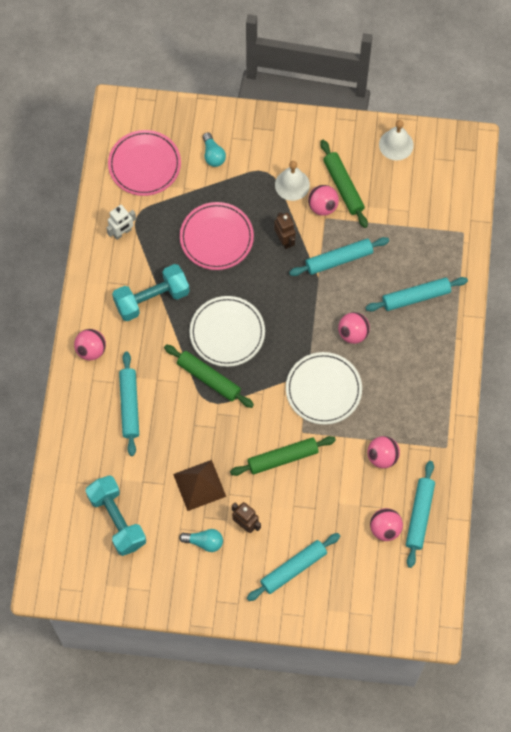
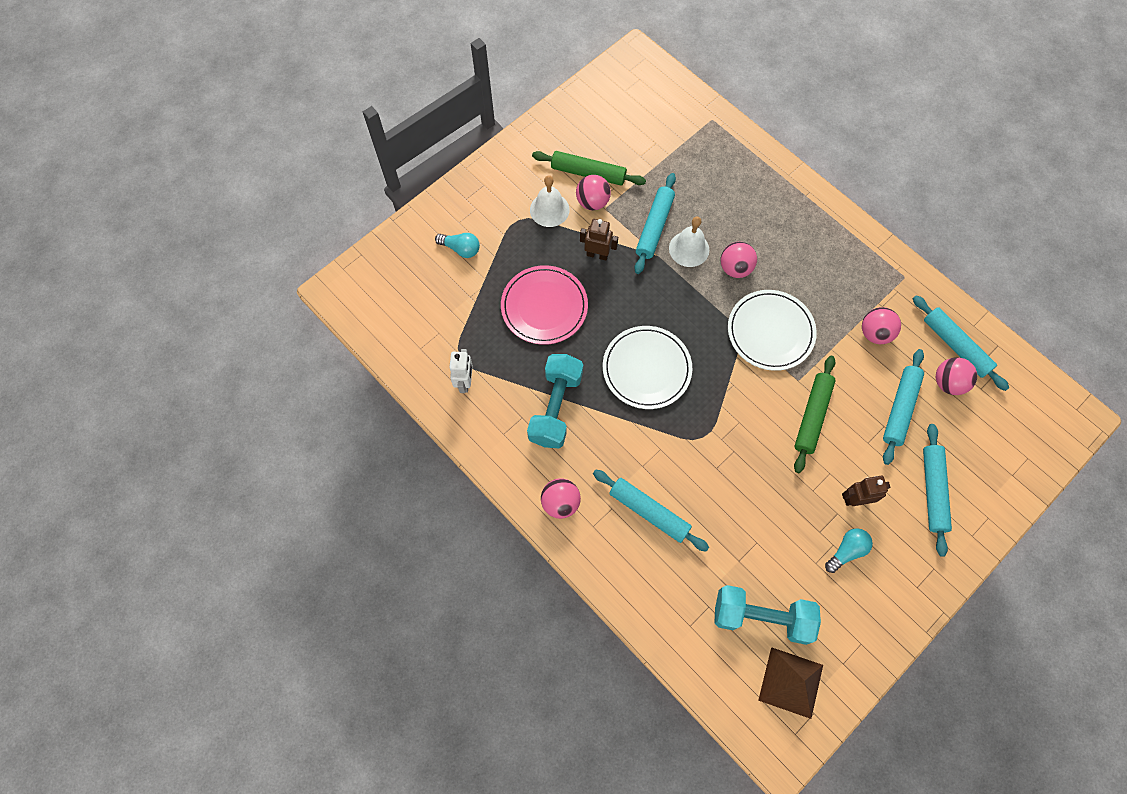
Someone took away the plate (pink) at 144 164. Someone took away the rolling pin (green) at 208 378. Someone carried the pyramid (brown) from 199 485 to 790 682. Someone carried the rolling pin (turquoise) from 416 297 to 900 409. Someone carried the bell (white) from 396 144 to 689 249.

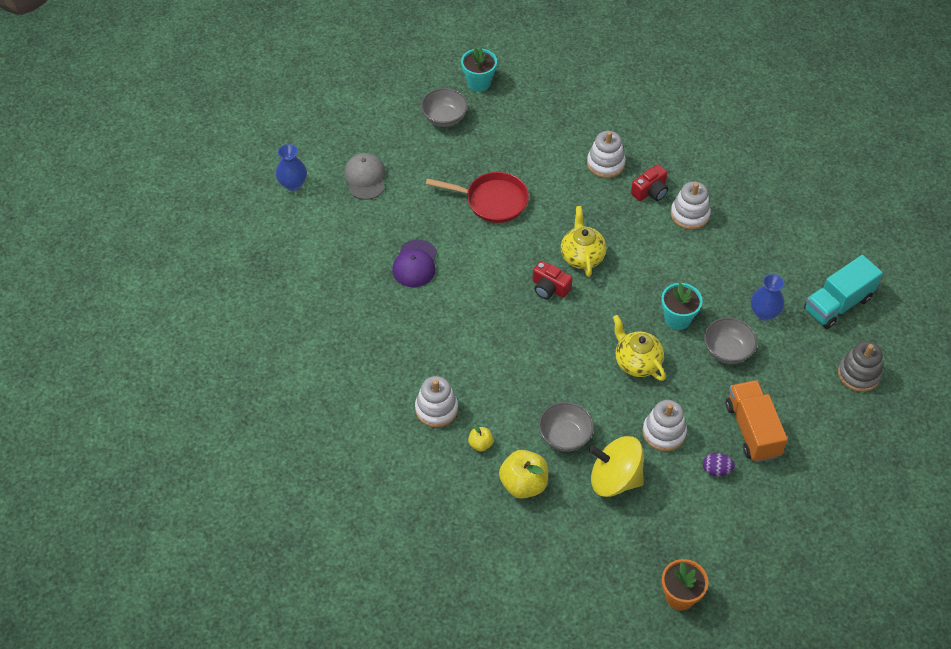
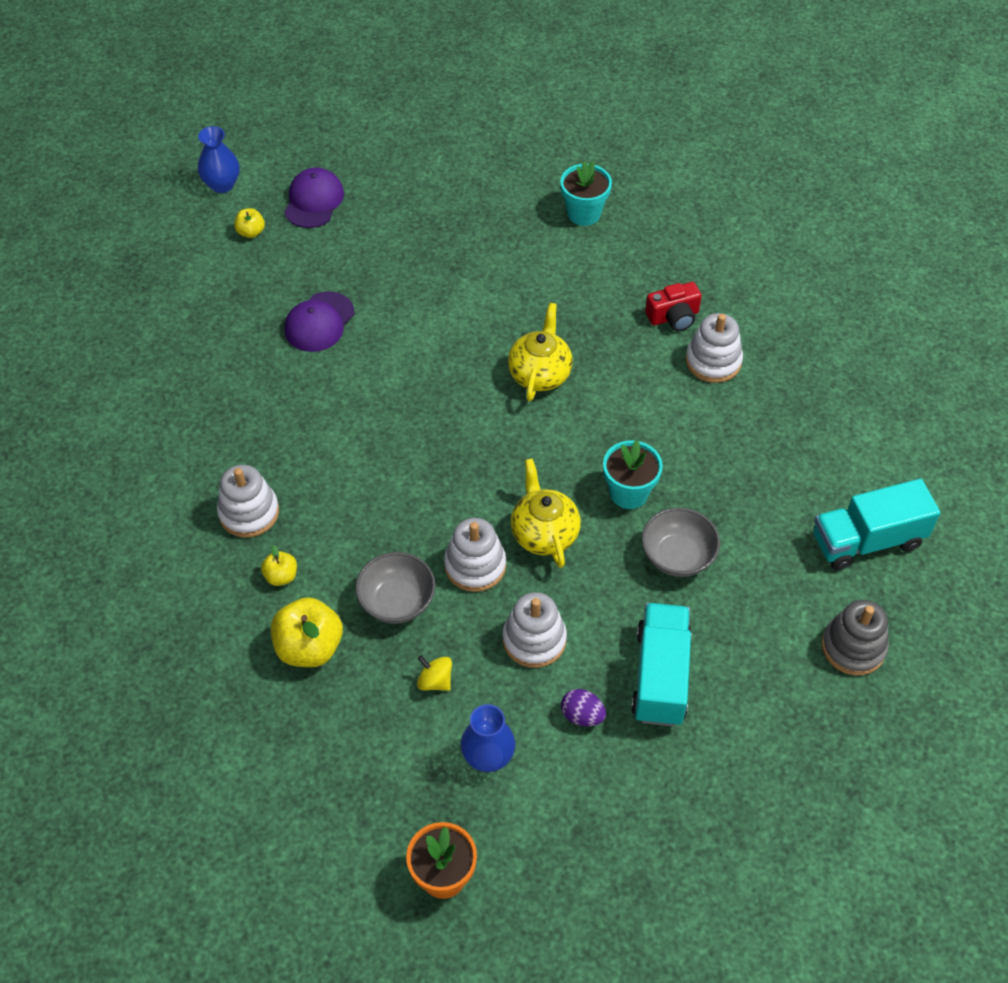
Someone repainted the cap (grey) at 365 178, which became the cap (purple) at 313 201. Someone took away the bowl (grey) at 444 118. Someone took away the pan (red) at 492 201. Someone carried the flower pot (turquoise) from 479 83 to 584 213. Someone took away the camera (red) at 549 288. Someone carried the stacking toy (white) from 605 163 to 475 565. Someone scaled the spinning top (yellow) at 614 479 by 0.44. Someone repainted the truck (orange) at 752 430, which became the truck (turquoise) at 660 676. Someone carried the vase (blue) from 764 313 to 488 756. Someone put down the apple (yellow) at 251 232.

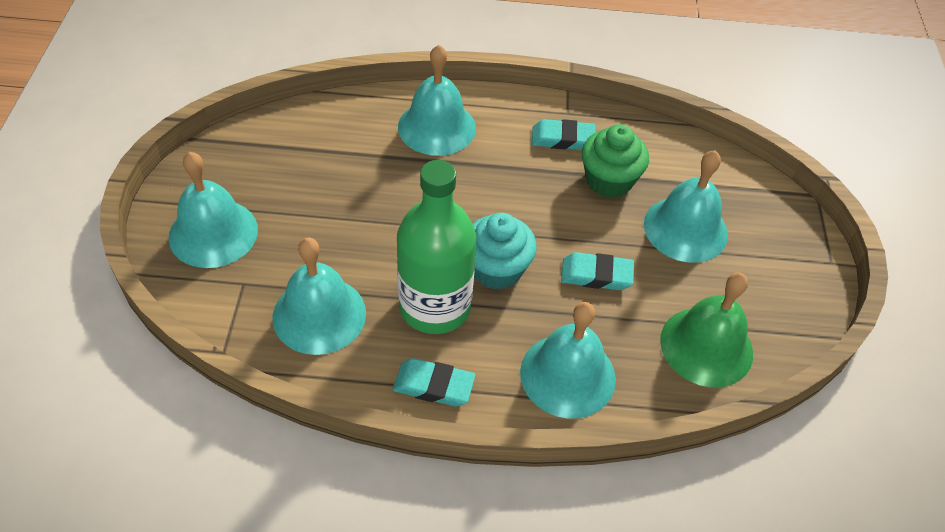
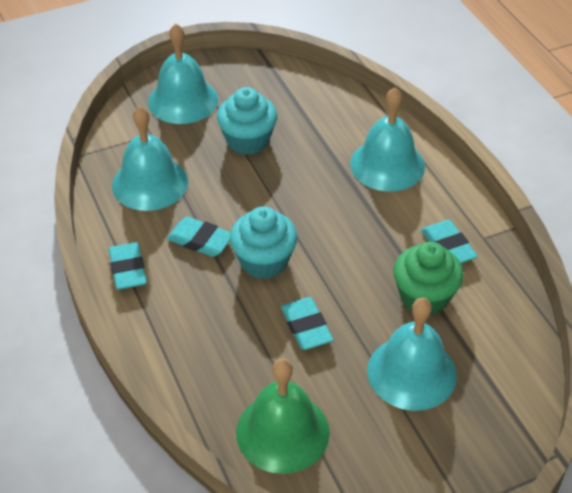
Someone swapped the bottle (green) at 435 307 for the eraser (turquoise) at 200 240. Someone took away the bell (turquoise) at 567 375. Someone put down the cupcake (turquoise) at 248 141.

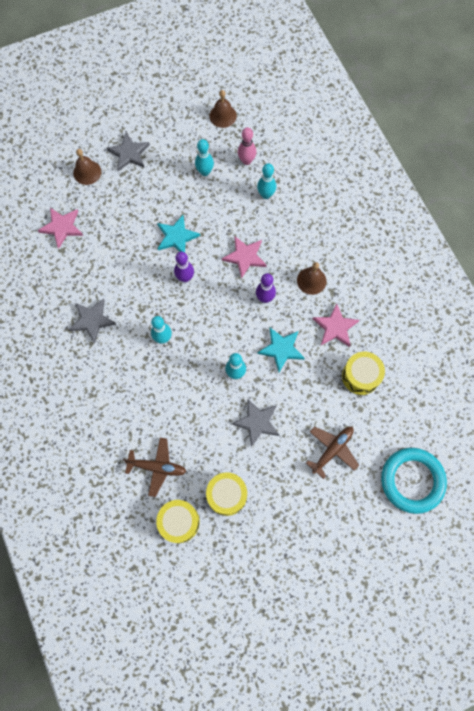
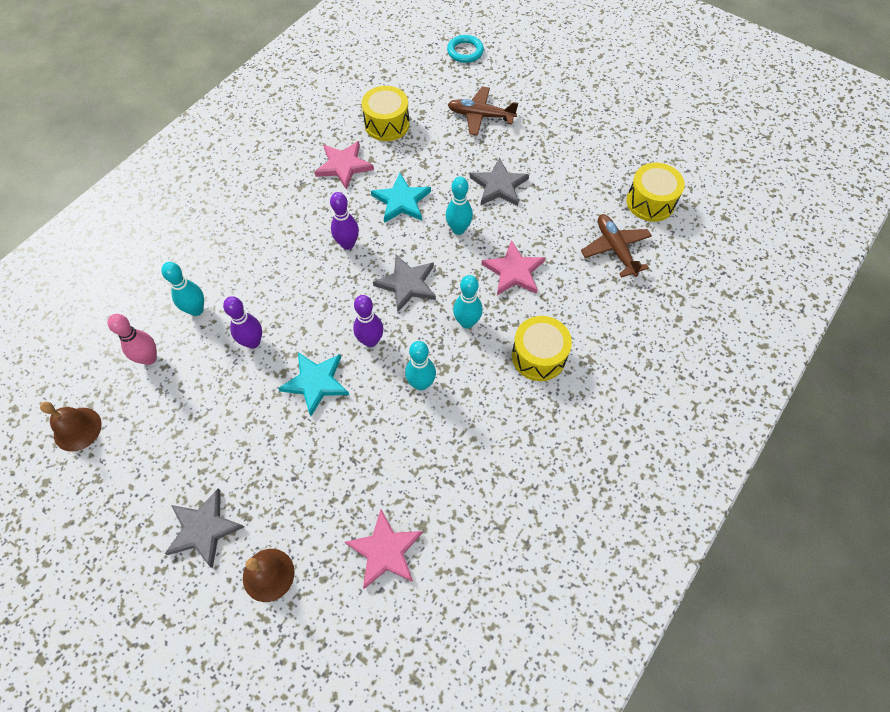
Someone carried the star (grey) from 92 320 to 407 284. Someone carried the bowling pin (turquoise) from 205 172 to 421 383. Someone carried the drum (yellow) from 227 495 to 538 356. Someone carried the star (pink) from 245 257 to 513 271. Someone took away the bell (brown) at 311 280. Someone scaled the ring (turquoise) at 412 480 by 0.54. Someone put down the bowling pin (purple) at 253 342.

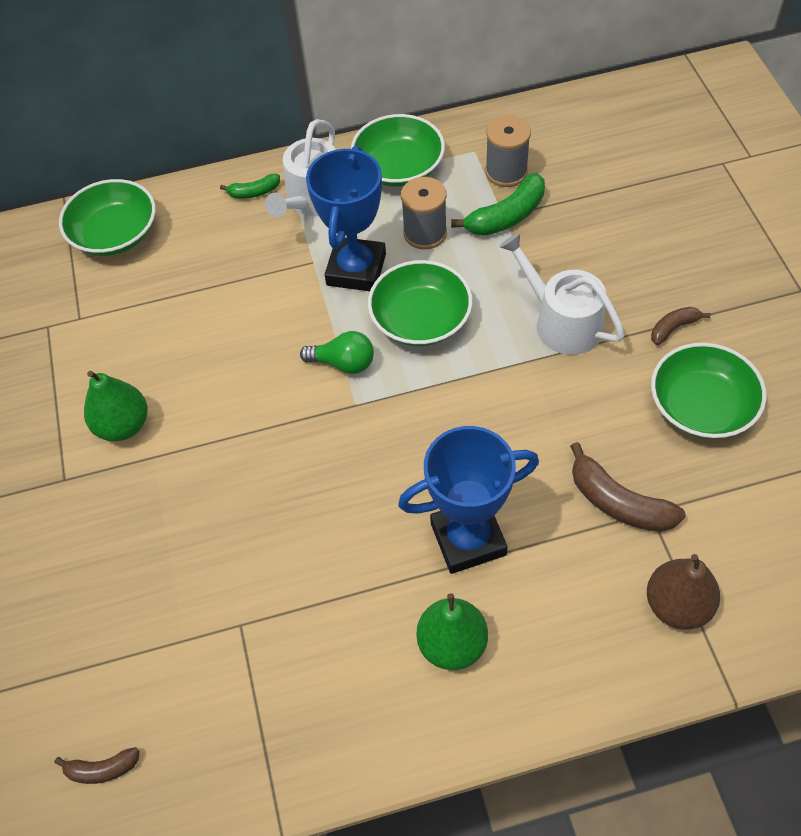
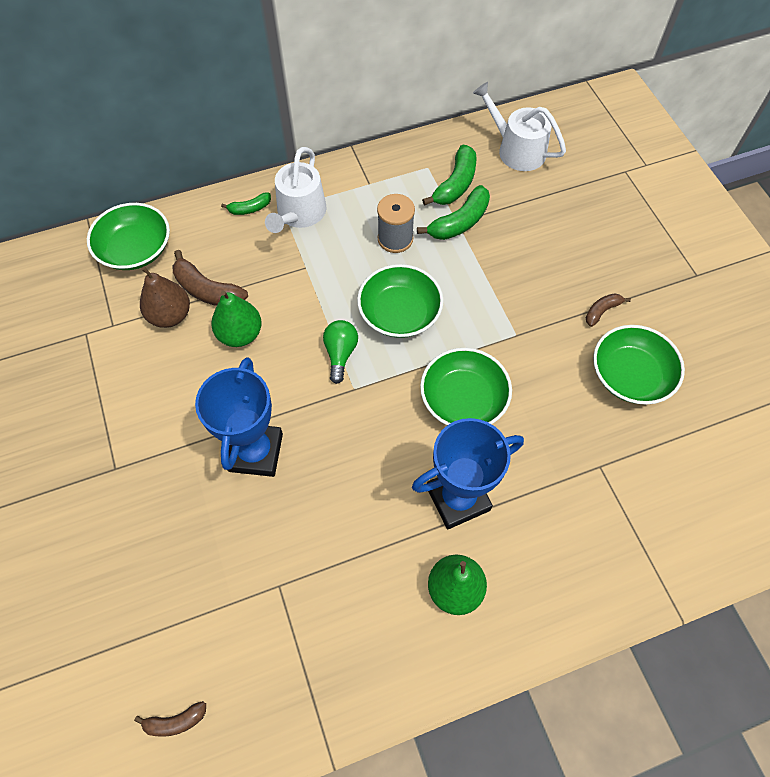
Someone carried the pear (green) from 123 425 to 240 334. Someone rotated the light bulb (green) at 343 363 by 90 degrees counterclockwise. Someone carried the trophy (blue) from 356 269 to 255 452. Someone carried the bowl (green) from 399 167 to 463 399. Someone swapped the spool (grey) at 506 172 for the banana (green) at 455 184. Someone carried the watering can (white) from 562 322 to 516 150. Someone carried the banana (brown) from 618 502 to 207 290. Someone carried the pear (brown) from 677 605 to 170 315.

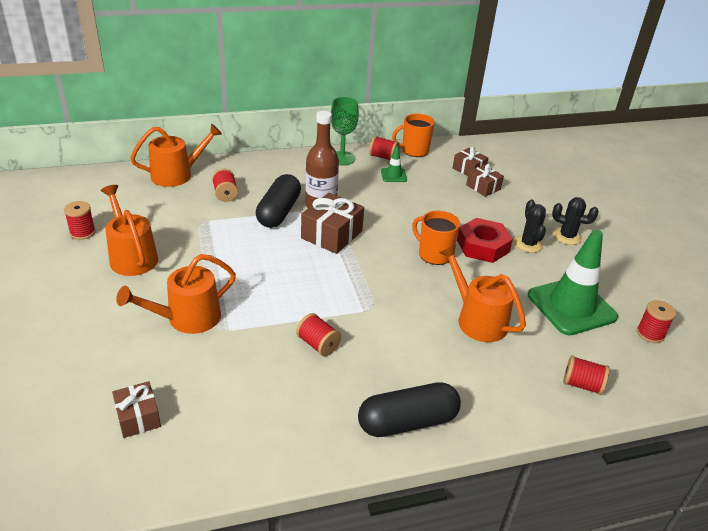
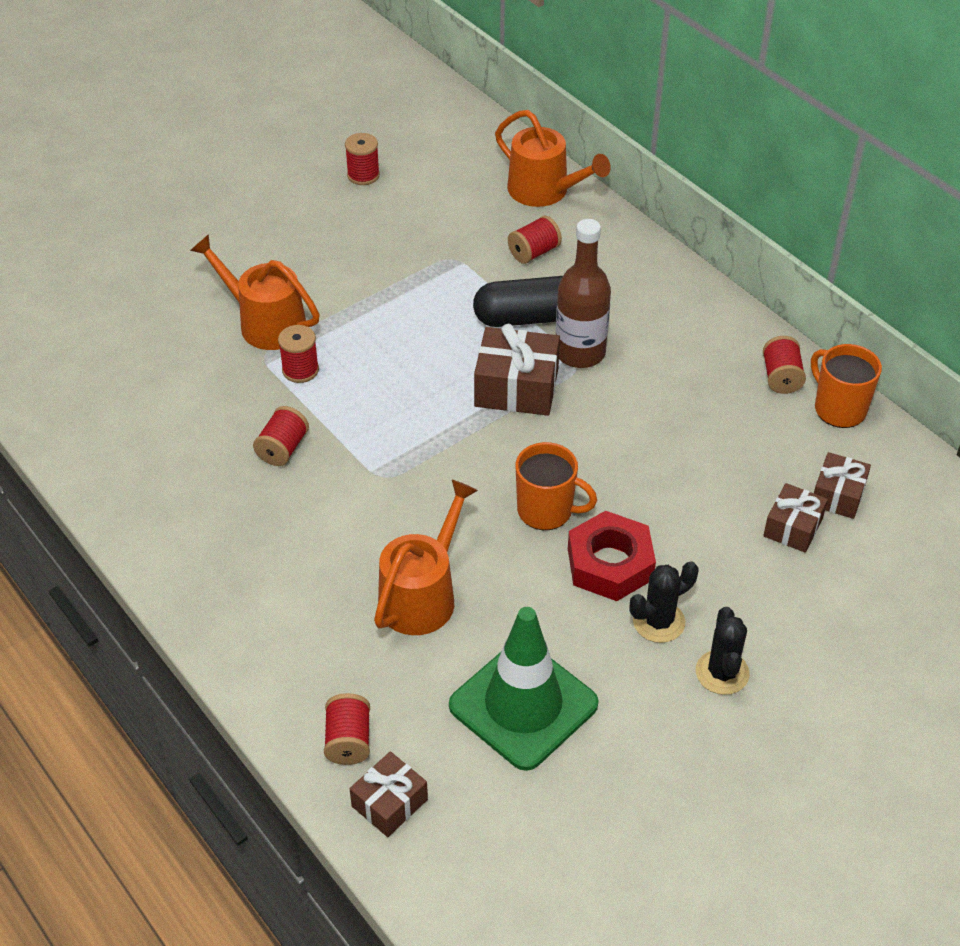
Someone took away the watering can (orange) at 132 257. Someone carried the gift (brown) from 138 417 to 389 803. Someone took away the goblet (green) at 342 158. Someone took away the capsule (black) at 407 422. Someone took away the traffic cone (green) at 393 175. Someone rotated the mug (orange) at 434 254 by 90 degrees clockwise. Someone carried the spool (red) from 650 334 to 300 370.

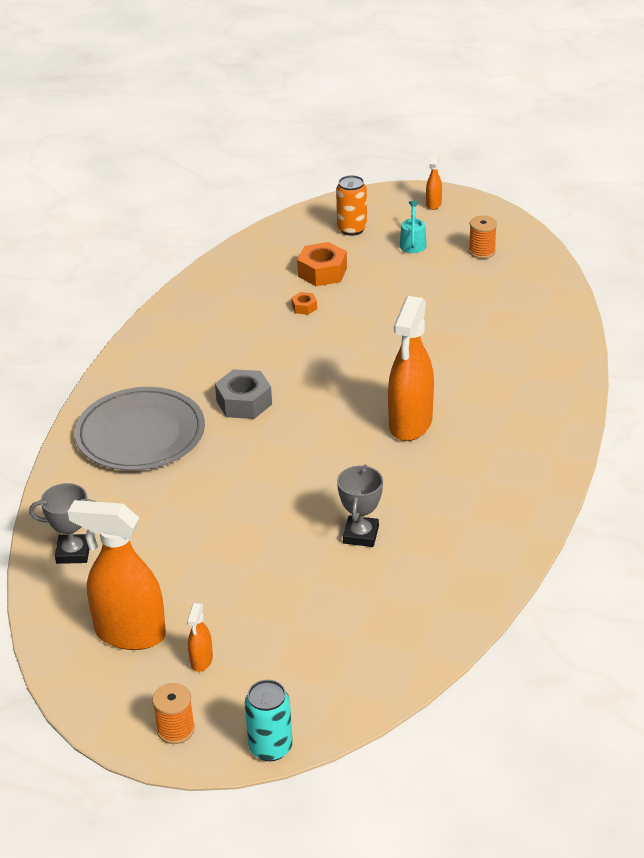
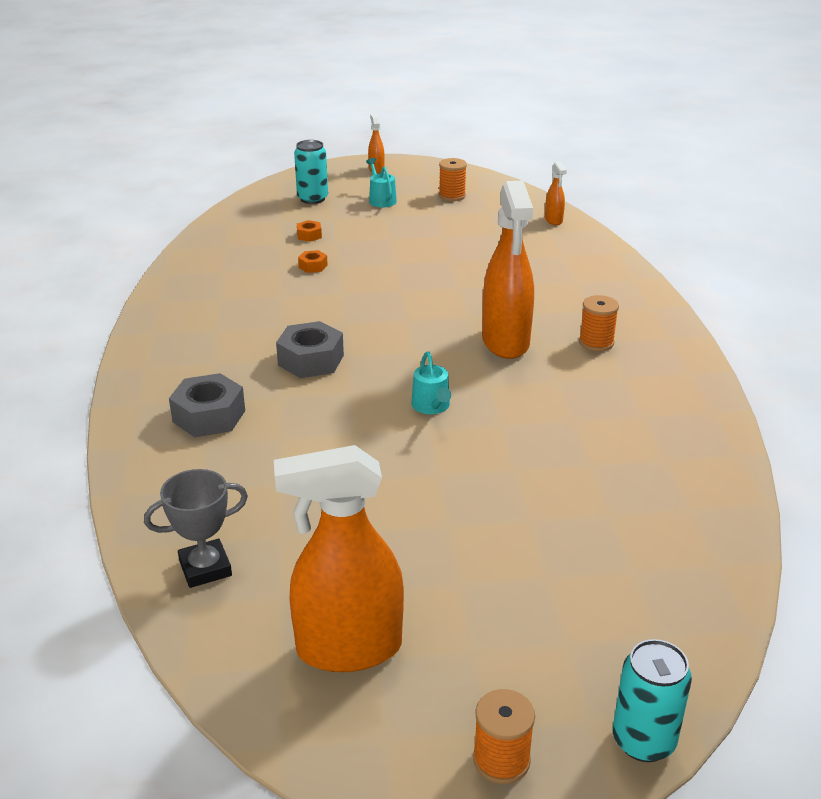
Someone swapped the plate (grey) at 140 434 for the nut (grey) at 209 416. Someone carried the spray bottle (orange) from 201 661 to 553 220. Someone scaled the nut (orange) at 322 272 by 0.50. Someone repainted the can (orange) at 352 229, which became the can (turquoise) at 312 199. Someone took away the trophy (grey) at 361 535. Someone put down the watering can (turquoise) at 432 406. Someone put down the spool (orange) at 596 342.

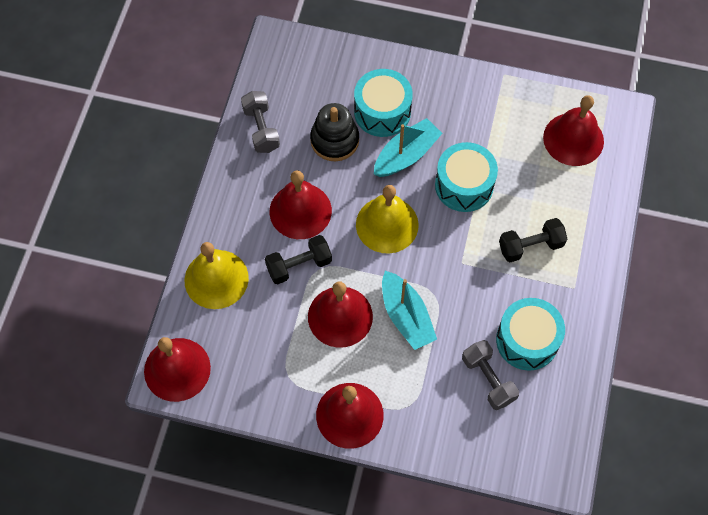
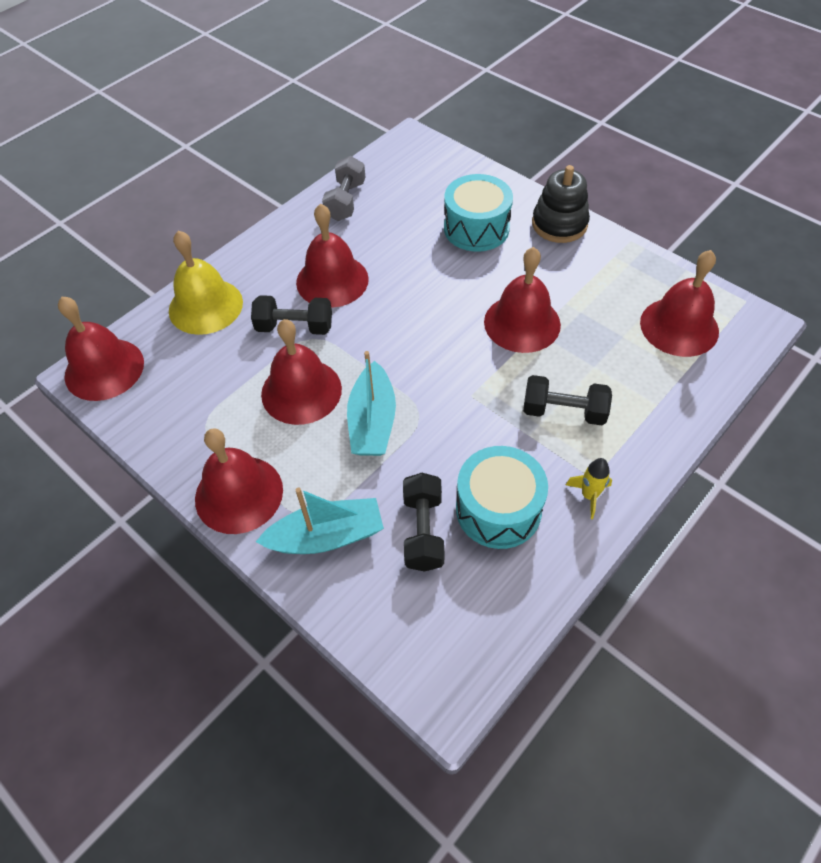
Someone carried the stacking toy (black) from 334 140 to 559 224. Someone took away the bell (yellow) at 387 224. Someone carried the boat (turquoise) from 406 155 to 326 536. Someone swapped the drum (turquoise) at 464 185 for the bell (red) at 522 323. Someone repainted the dumbbell (grey) at 488 379, which became the dumbbell (black) at 423 531. Someone put down the rocket (yellow) at 589 496.

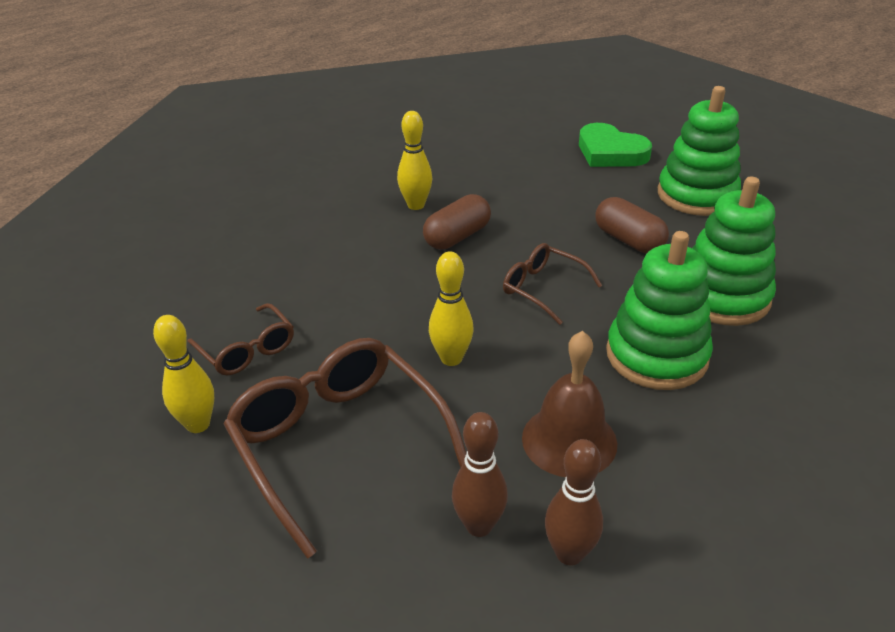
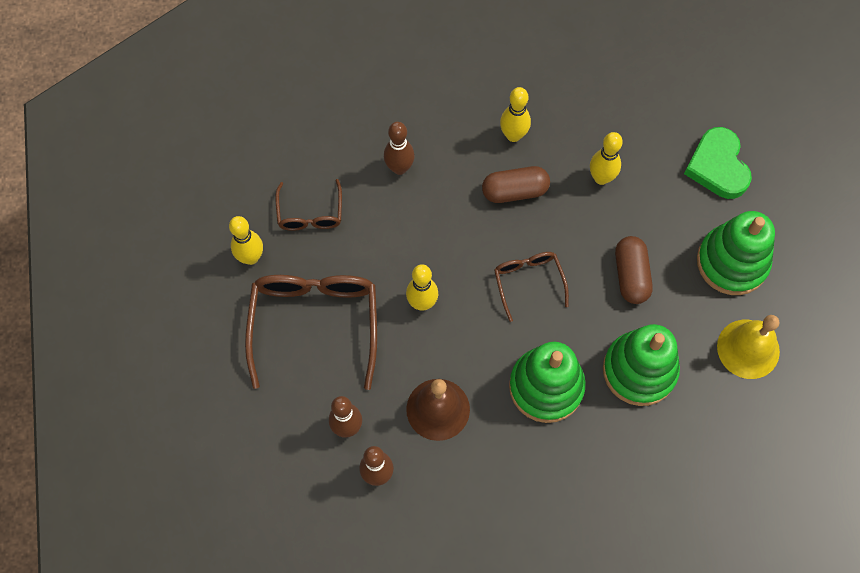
Someone put down the bowling pin (brown) at 399 168. Someone put down the bowling pin (yellow) at 601 178. Someone put down the bell (yellow) at 748 349.

